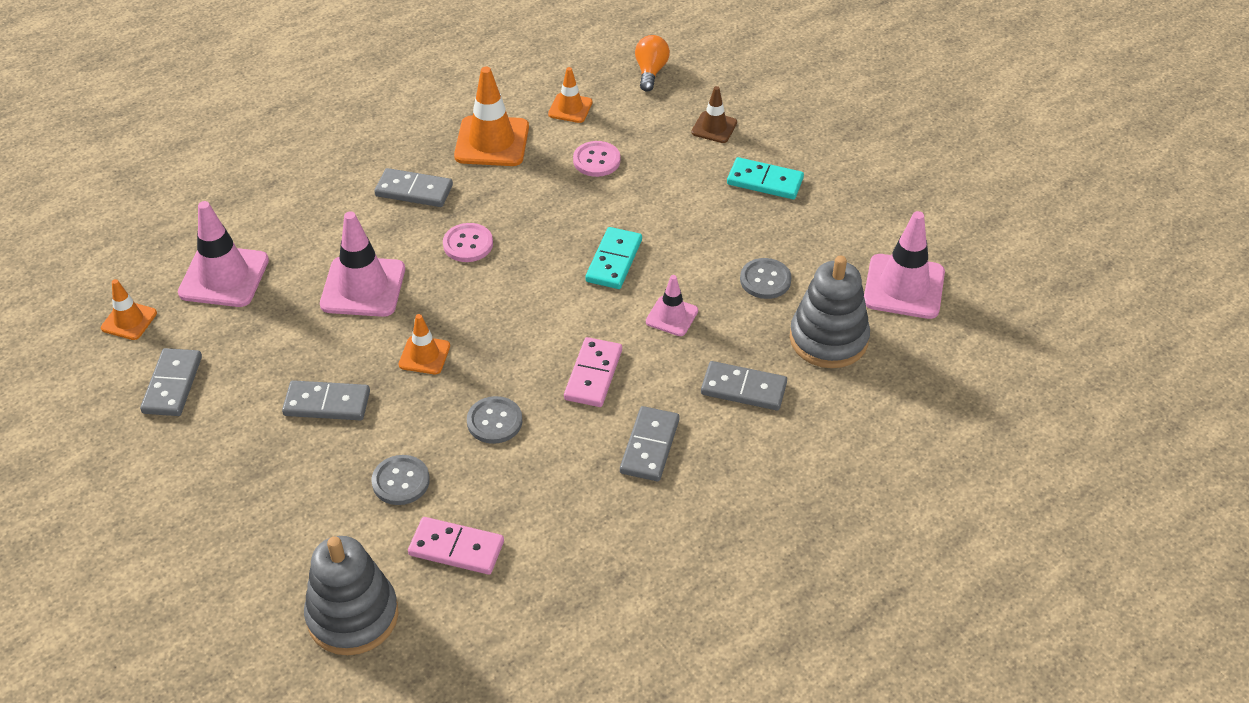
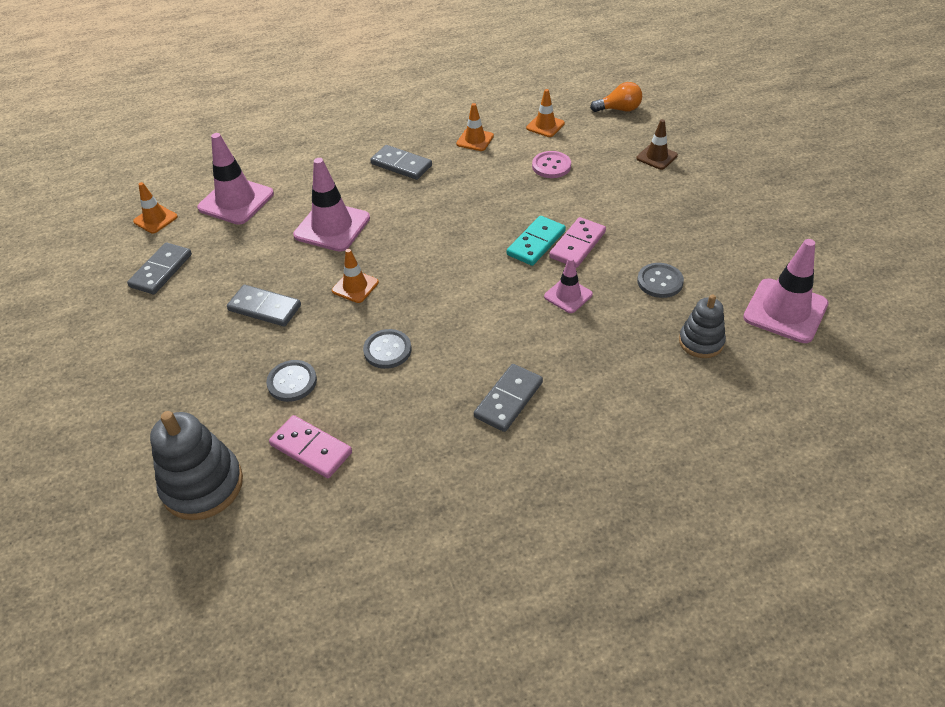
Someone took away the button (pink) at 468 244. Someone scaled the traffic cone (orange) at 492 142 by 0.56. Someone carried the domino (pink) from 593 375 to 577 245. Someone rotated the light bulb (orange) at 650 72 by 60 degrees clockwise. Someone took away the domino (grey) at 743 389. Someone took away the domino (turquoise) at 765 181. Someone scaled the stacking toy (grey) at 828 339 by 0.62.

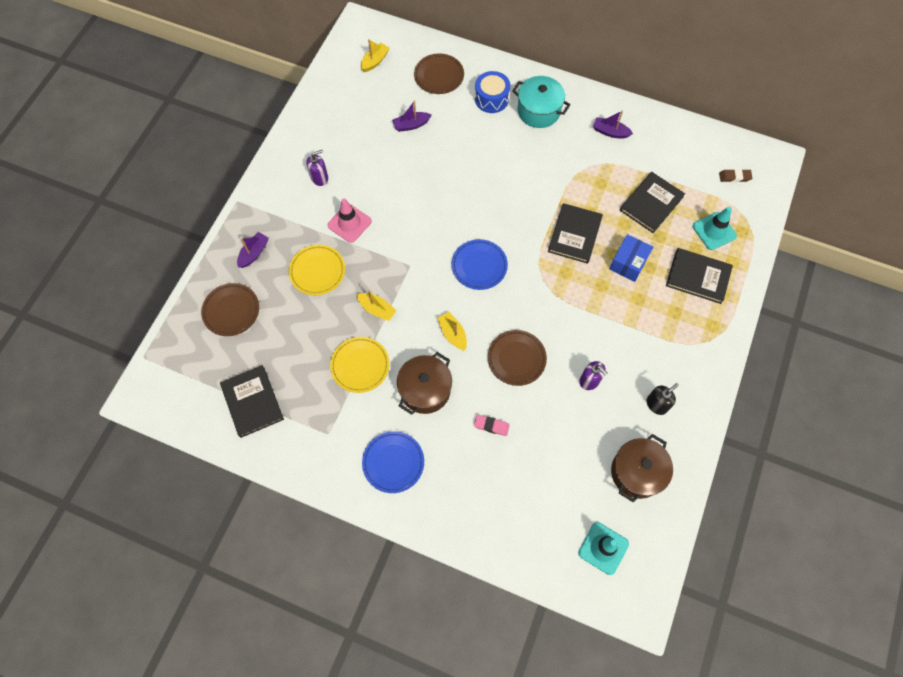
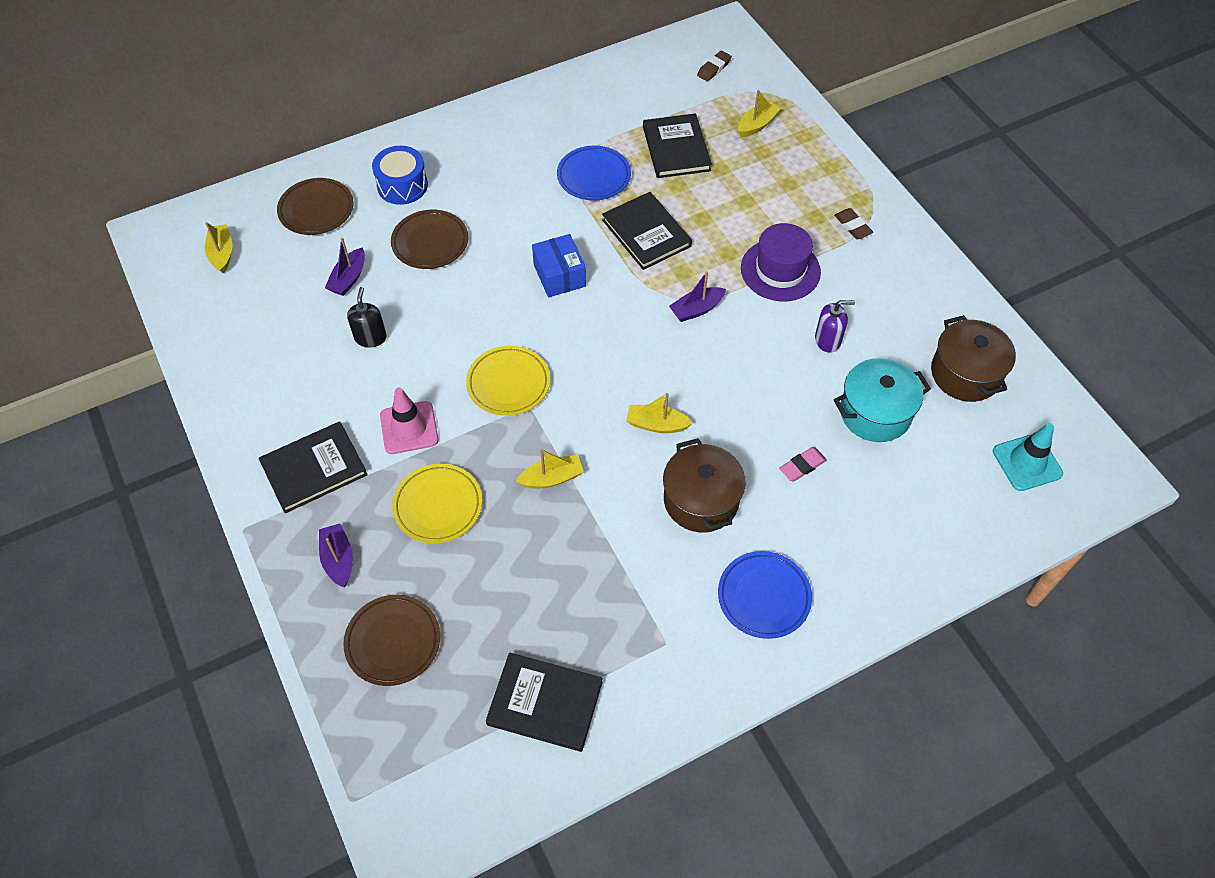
Someone took away the soap dispenser (purple) at 319 177. Someone carried the plate (yellow) from 360 366 to 508 383. Someone carried the plate (blue) from 479 266 to 594 176. Someone carried the plate (brown) from 516 359 to 430 243. Someone carried the pot (turquoise) from 538 111 to 875 413. Someone carried the boat (purple) from 610 132 to 696 309. Someone carried the box (blue) from 628 263 to 559 275. Someone carried the soap dispenser (black) from 657 404 to 370 337. Someone carried the book (black) from 698 277 to 314 469. Someone swapped the traffic cone (turquoise) at 714 231 for the boat (yellow) at 757 125. Someone put down the hat (purple) at 780 270. Someone put down the eraser (brown) at 852 226.

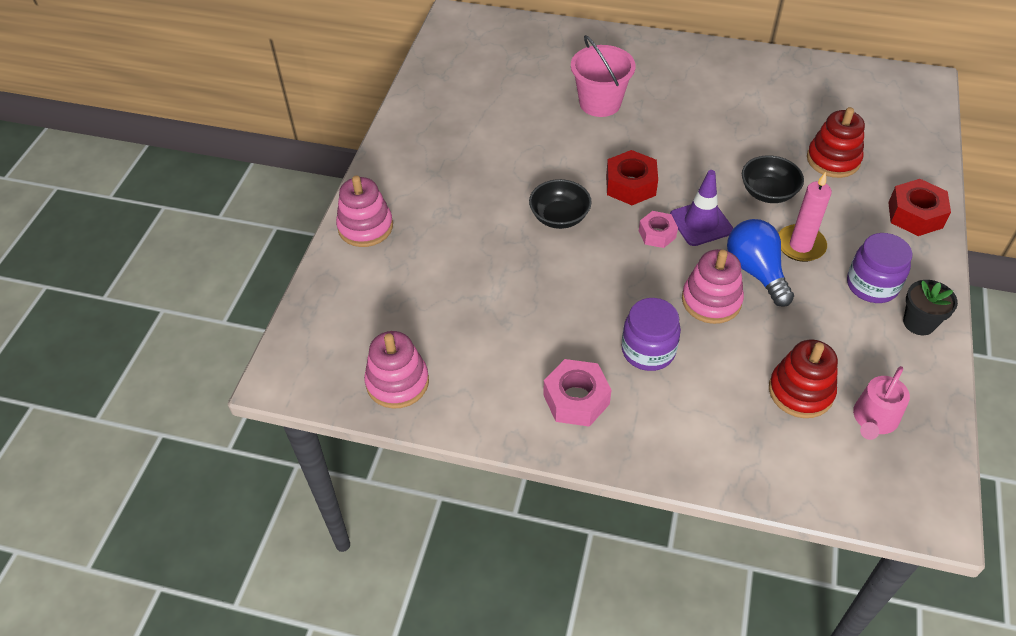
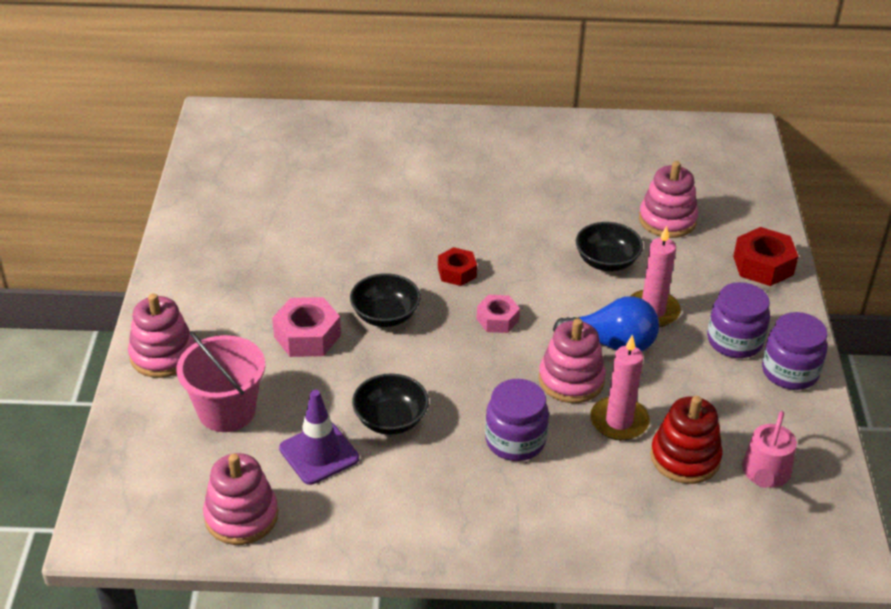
Someone carried the nut (pink) from 576 399 to 307 336. Someone carried the bucket (pink) from 600 103 to 226 411. Someone scaled the nut (red) at 630 185 by 0.65. Someone carried the traffic cone (purple) from 701 223 to 319 453. Someone rotated the light bulb (blue) at 756 271 by 135 degrees clockwise. Someone repainted the stacking toy (red) at 833 160, which became the stacking toy (pink) at 667 220. Someone swapped the flower pot (black) at 919 323 for the jar (purple) at 789 372. Someone put down the bowl (black) at 390 420. Someone put down the candle (pink) at 619 421.

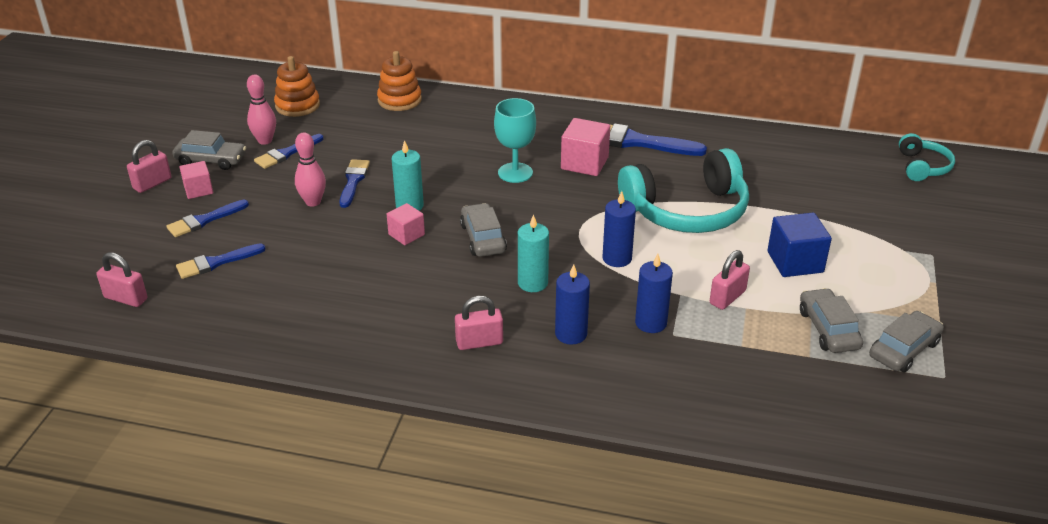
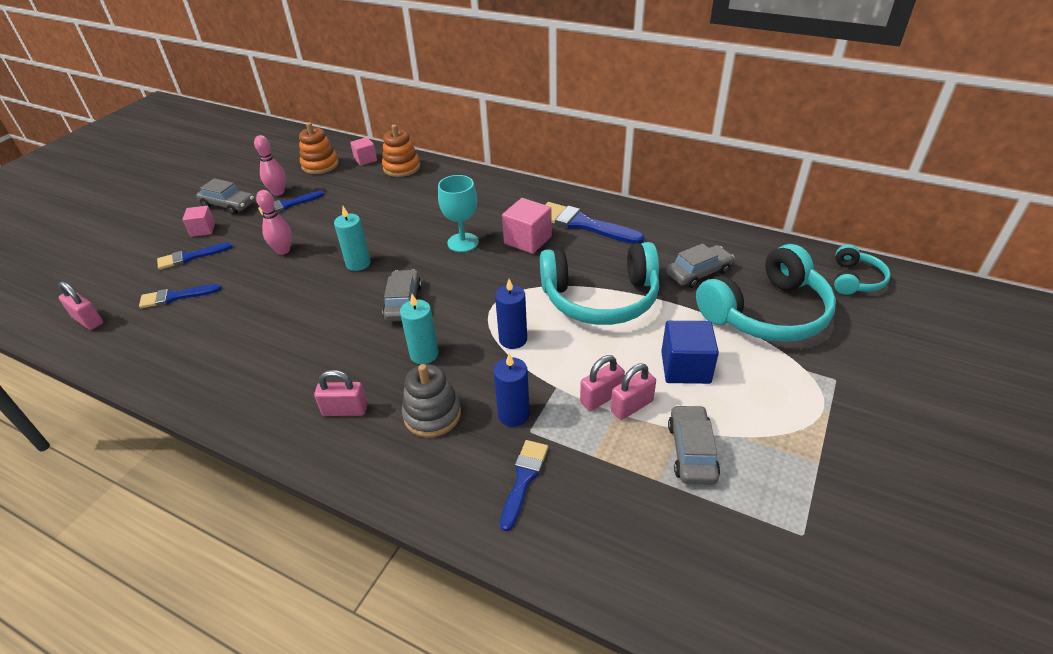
Someone carried the padlock (pink) from 152 183 to 631 406. Someone carried the brush (blue) from 353 181 to 524 479. Someone carried the cube (pink) from 406 235 to 365 159. Someone swapped the candle (blue) at 571 334 for the stacking toy (grey) at 432 414. Someone carried the car (grey) from 904 349 to 698 273. Someone put down the headphones (turquoise) at 766 313.

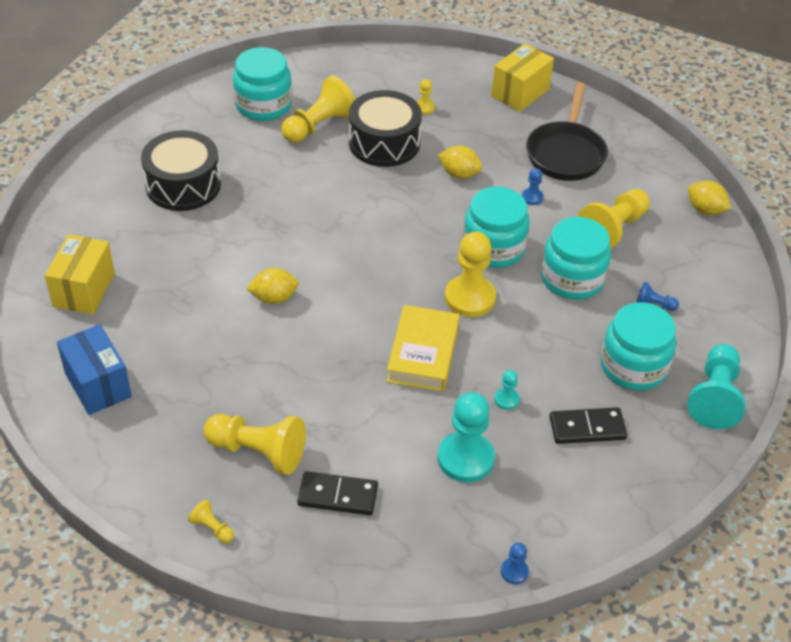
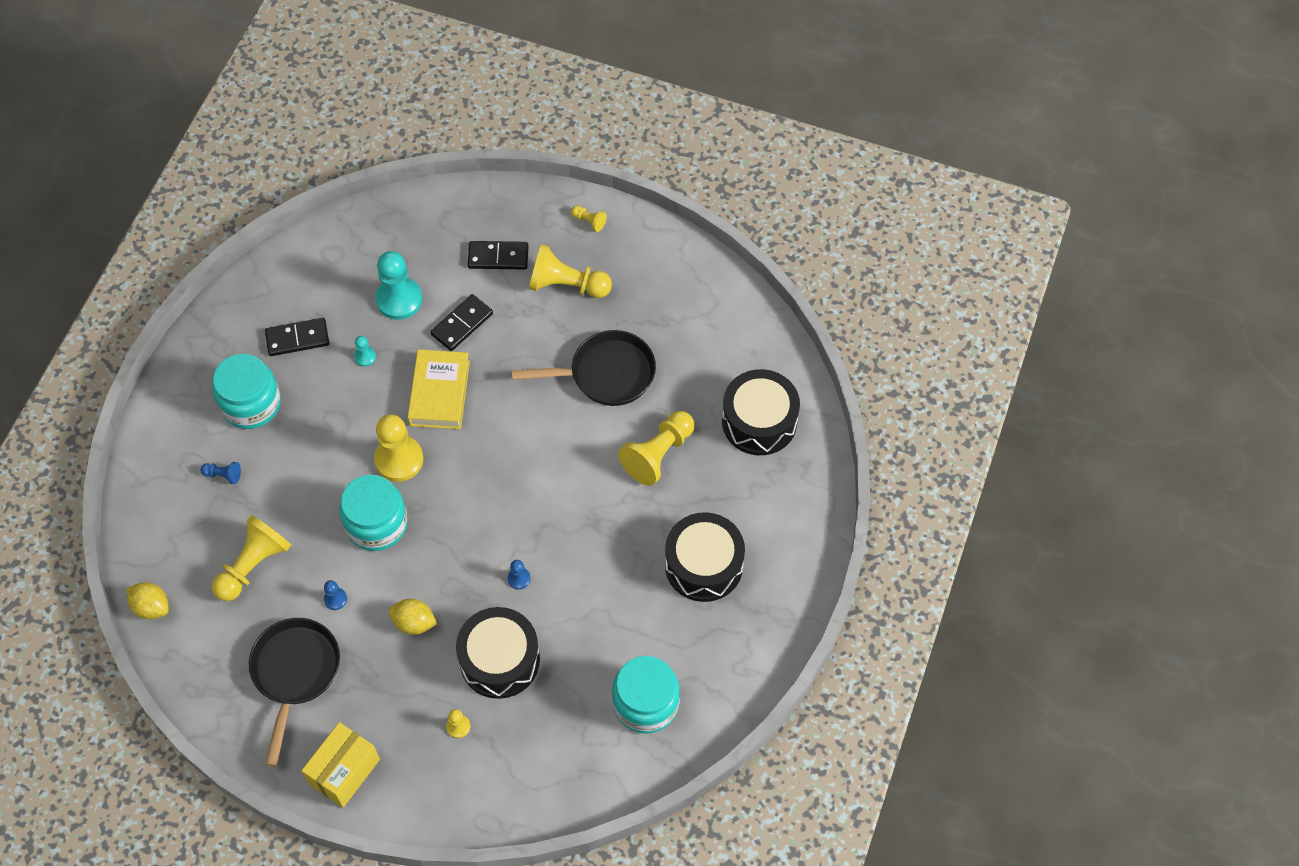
Someone swapped the box (yellow) at 84 290 for the drum (black) at 759 421. Someone took away the box (blue) at 98 385. Someone took away the lemon (yellow) at 274 298. Someone carried the pawn (yellow) from 319 126 to 658 454. Someone carried the pawn (blue) from 514 571 to 519 578. Someone took away the jar (turquoise) at 572 279. Someone took away the pawn (turquoise) at 714 397. Someone put down the domino (black) at 462 324. Someone put down the pan (black) at 606 374.

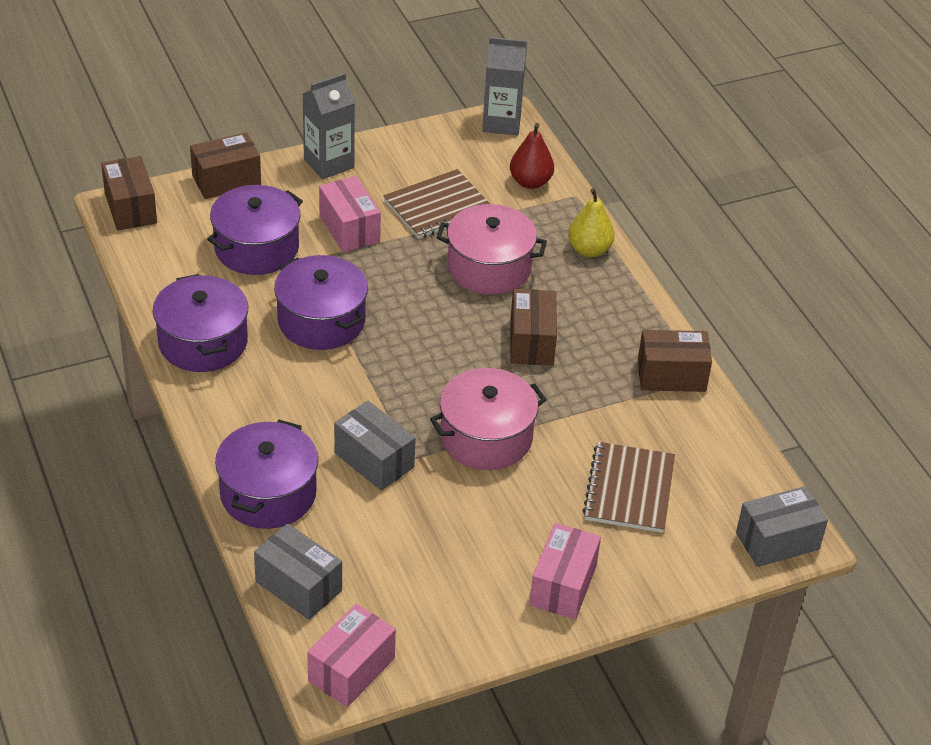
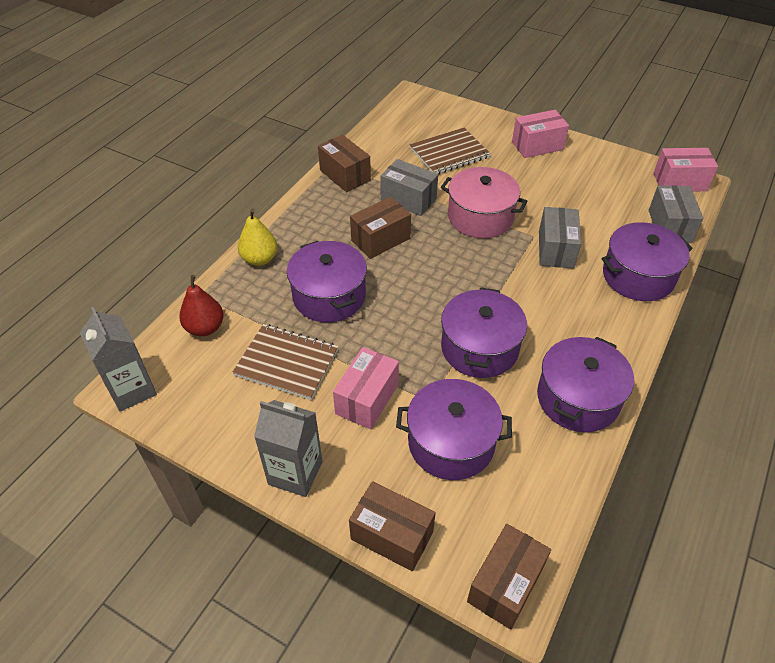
Someone repainted the pot (pink) at 489 267, which became the pot (purple) at 329 296. Someone carried the box (grey) from 777 541 to 408 199.

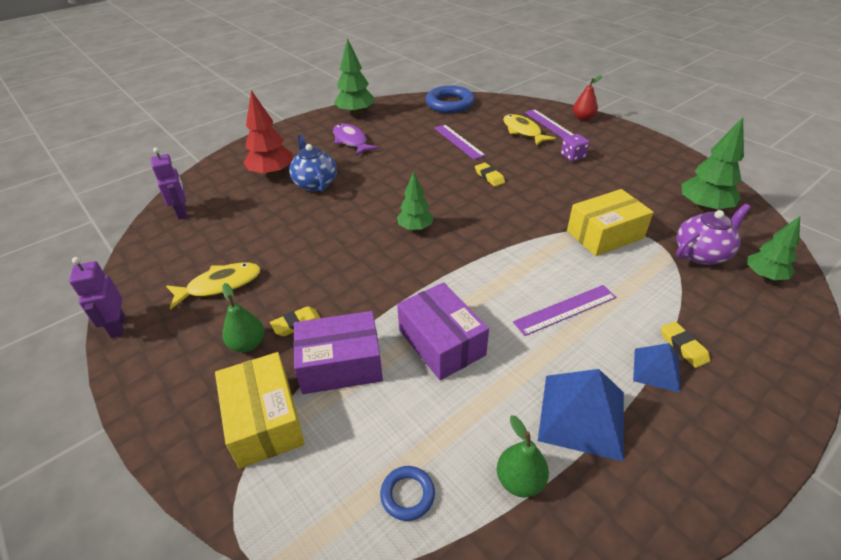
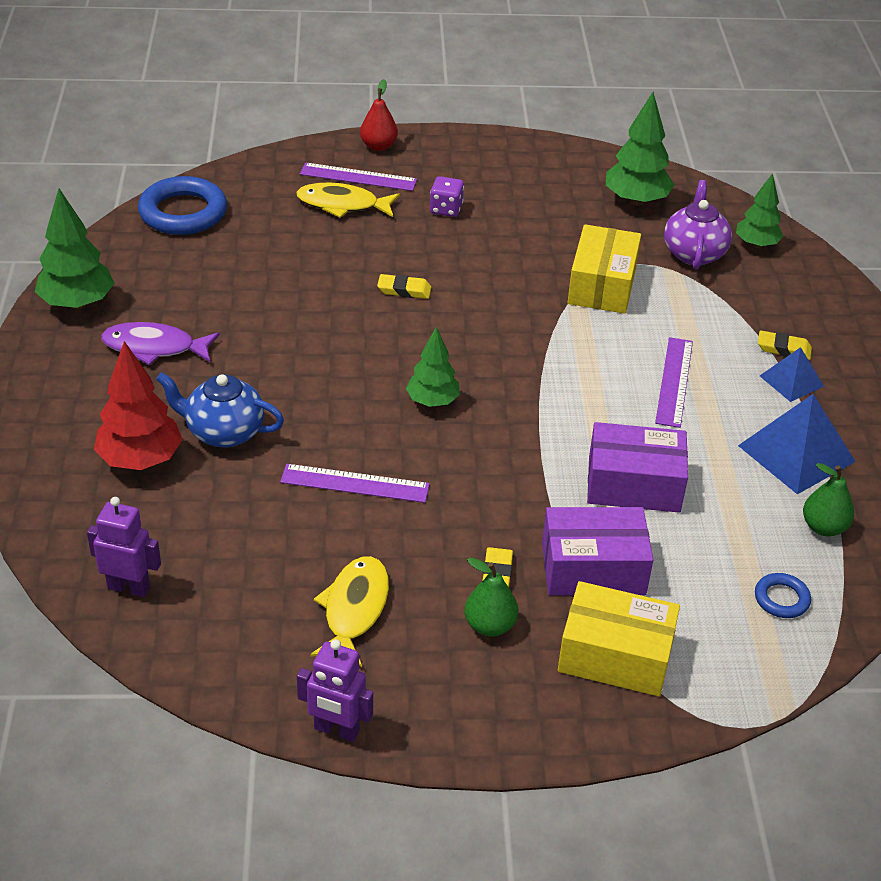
Someone rotated the box (purple) at 340 364 by 60 degrees clockwise. Someone carried the ruler (purple) from 458 141 to 355 484.

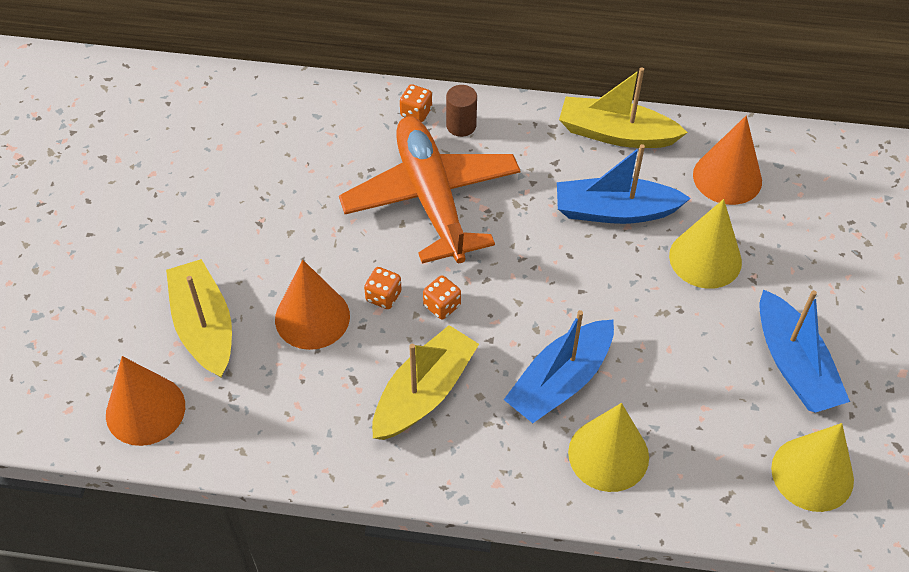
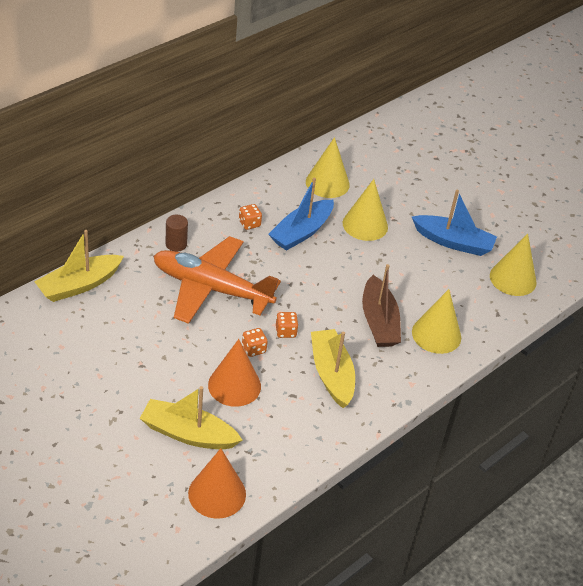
Someone carried the dice (orange) from 416 112 to 249 224. Someone repainted the boat (blue) at 560 381, which became the boat (brown) at 379 322. Someone carried the boat (yellow) from 616 134 to 79 285. Someone repainted the cone (orange) at 727 177, which became the cone (yellow) at 327 183.

